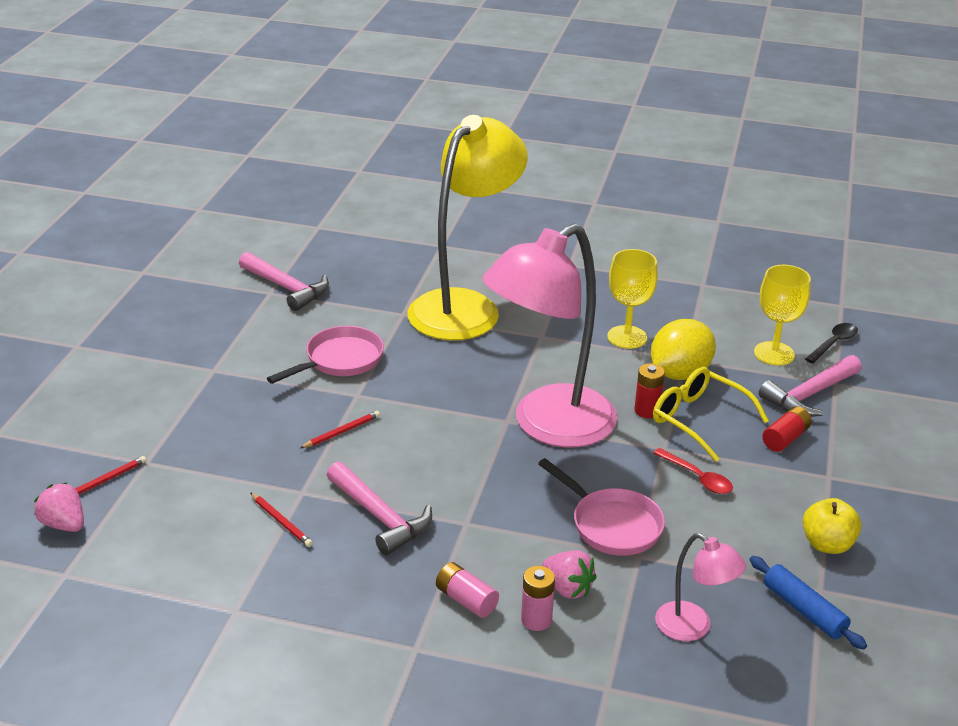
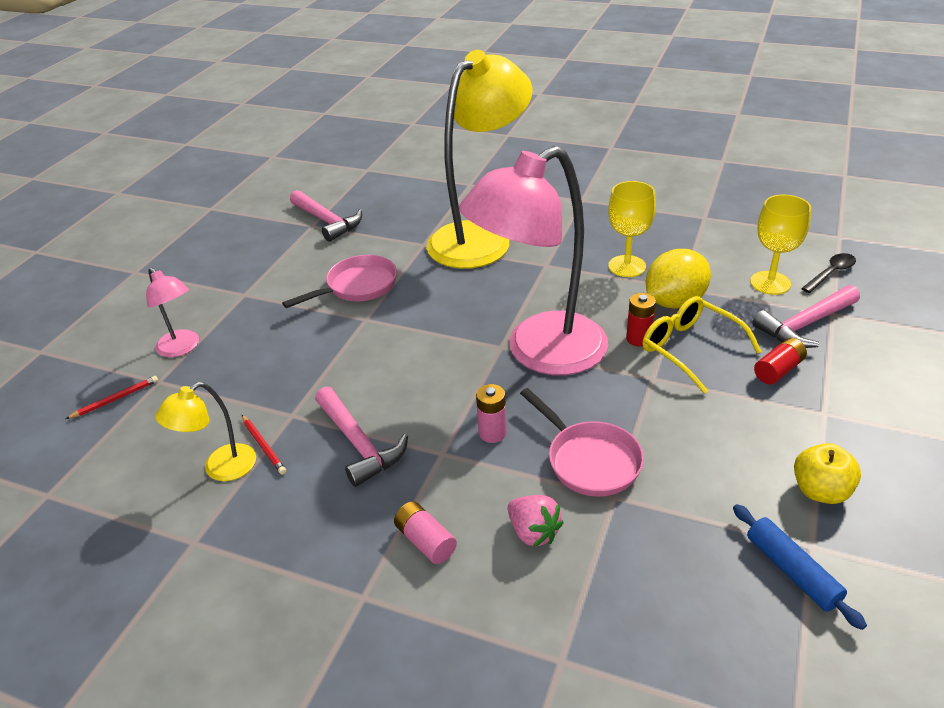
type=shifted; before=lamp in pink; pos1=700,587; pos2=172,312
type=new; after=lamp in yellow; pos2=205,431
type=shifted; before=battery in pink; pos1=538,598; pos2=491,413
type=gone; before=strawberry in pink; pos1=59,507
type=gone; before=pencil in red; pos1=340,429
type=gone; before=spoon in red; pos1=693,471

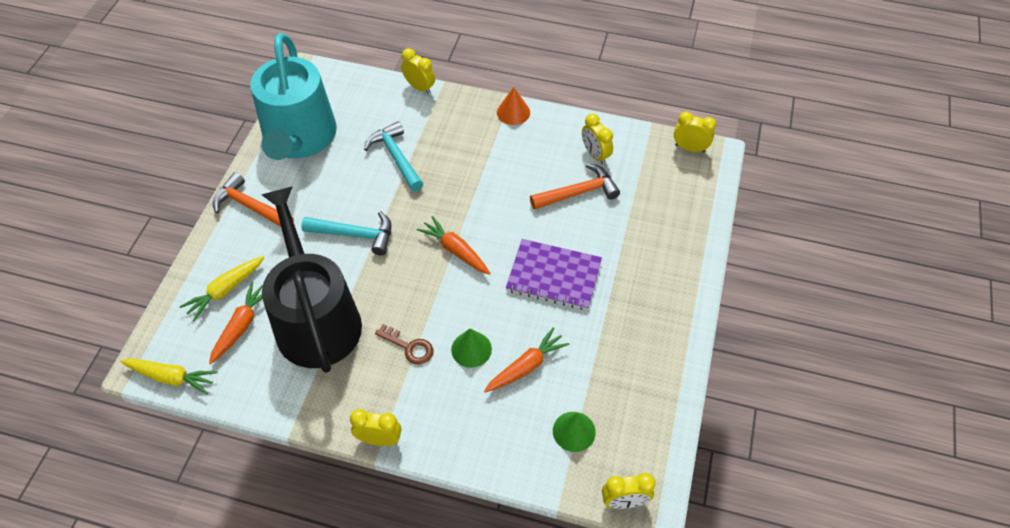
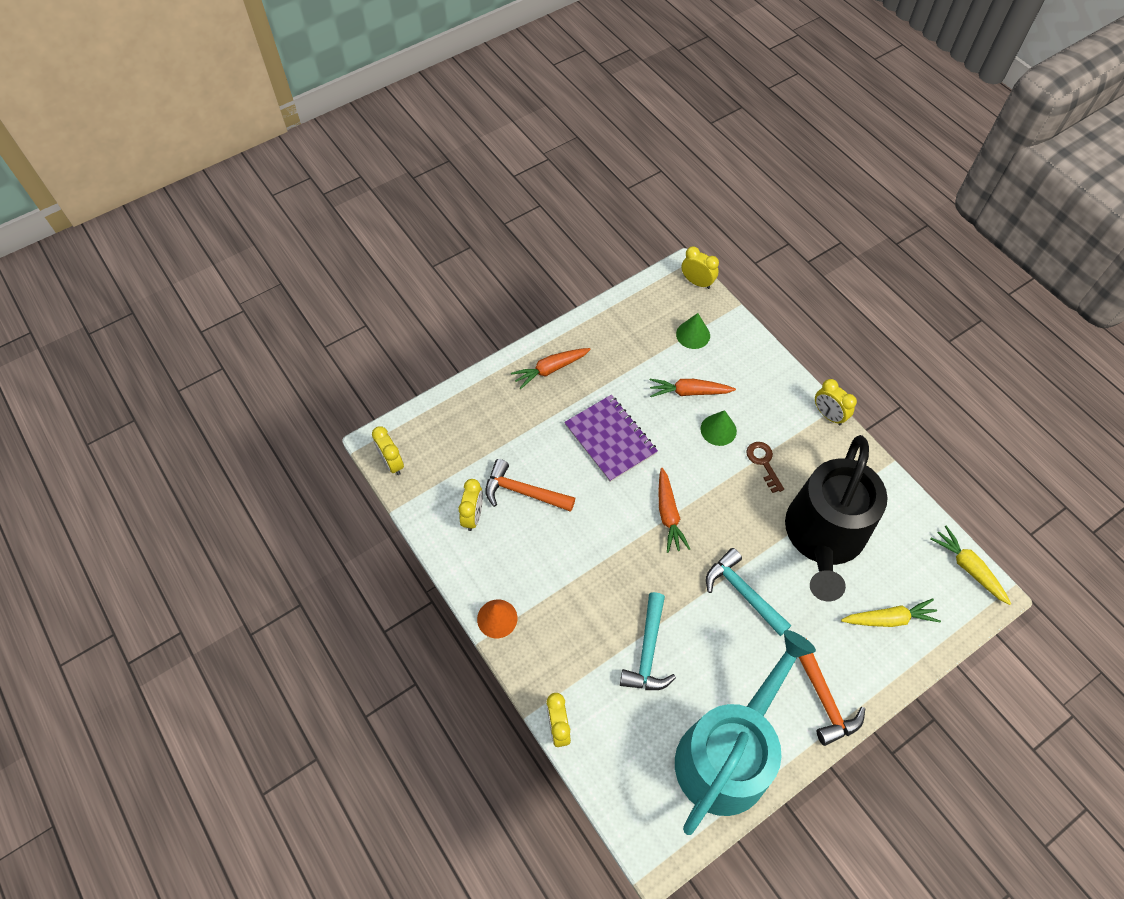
type=shifted; before=carrot in orange; pos1=236,323; pos2=551,368

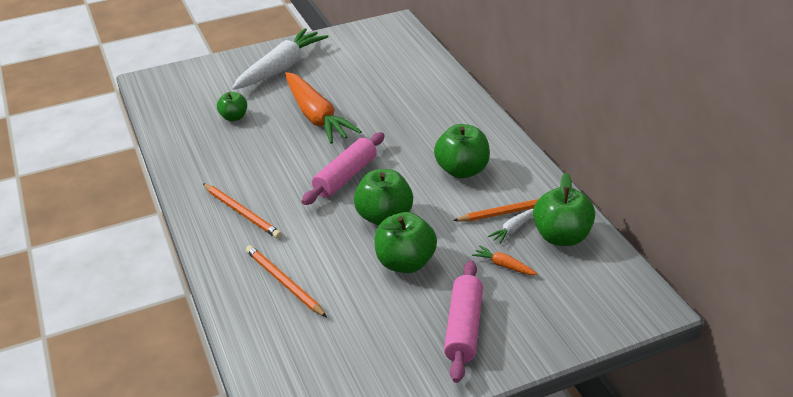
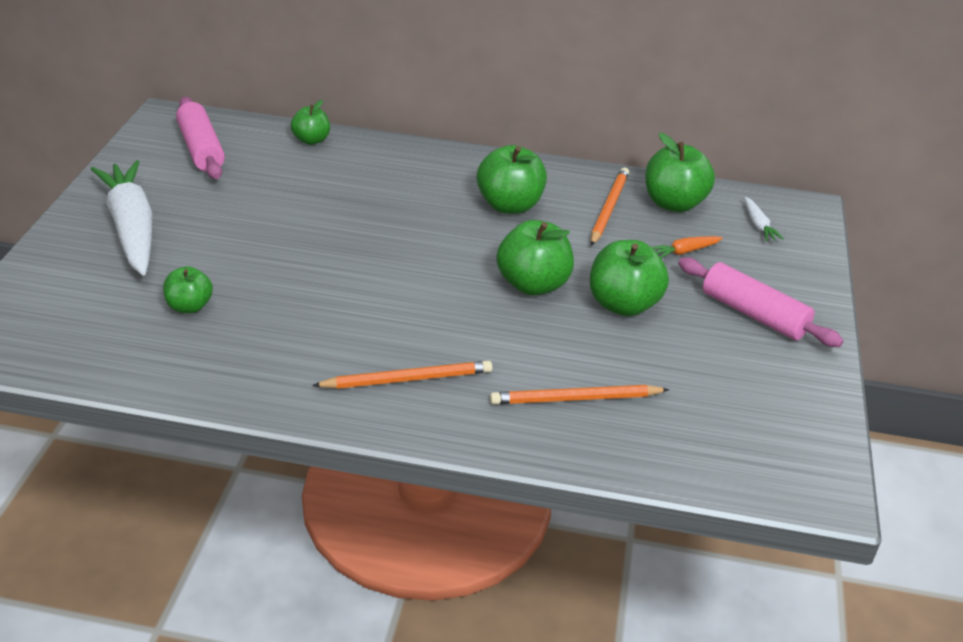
type=shifted; before=rolling pin in pink; pos1=343,168; pos2=200,138
type=new; after=apple in green; pos2=310,122
type=shifted; before=carrot in white; pos1=511,226; pos2=764,219
type=gone; before=carrot in orange; pos1=323,108

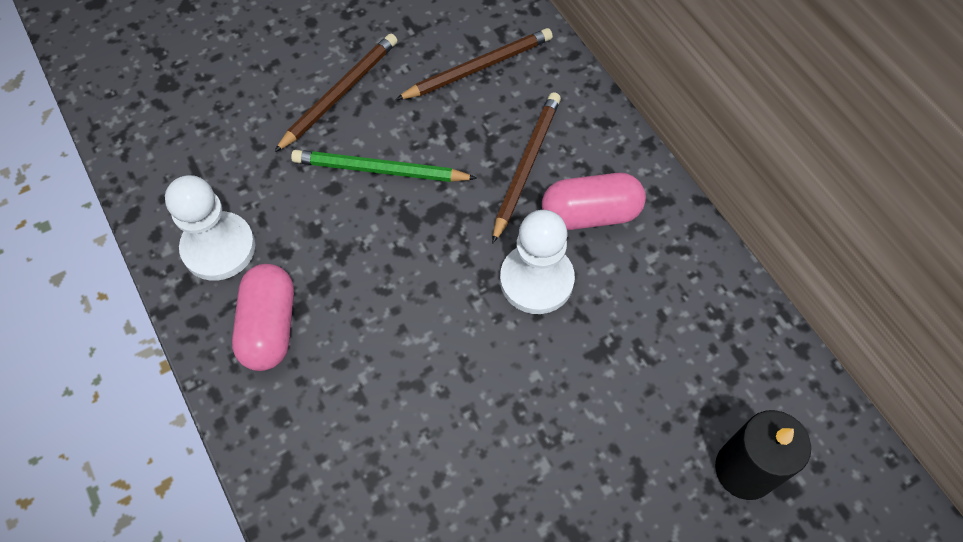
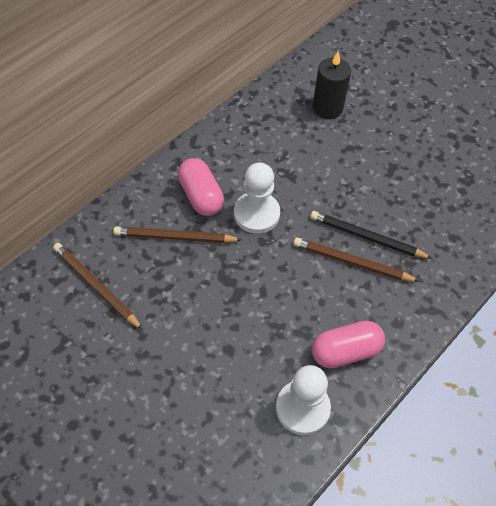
type=shifted; before=pencil in brown; pos1=335,93; pos2=356,259
type=new; after=pencil in black; pos2=371,235
type=gone; before=pencil in green; pos1=384,166

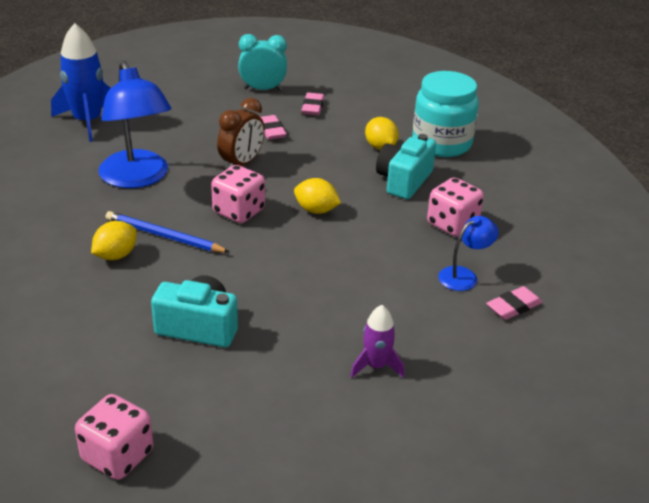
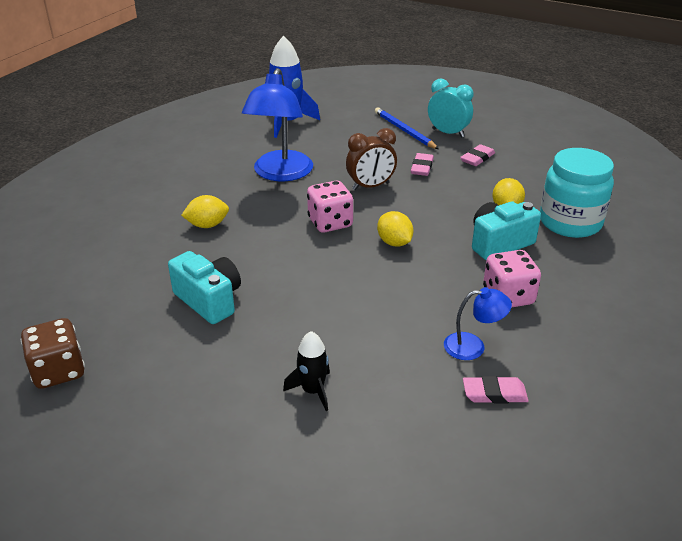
type=repainted; before=dice in pink; after=dice in brown; pos1=114,437; pos2=53,353
type=repainted; before=rocket in purple; after=rocket in black; pos1=377,341; pos2=306,371
type=shifted; before=pencil in blue; pos1=167,232; pos2=407,128

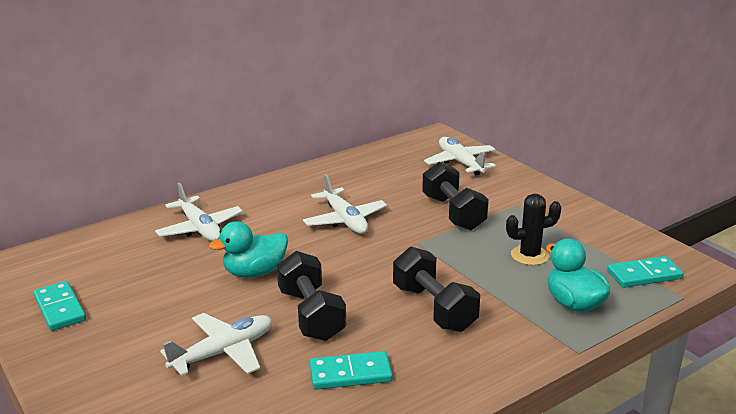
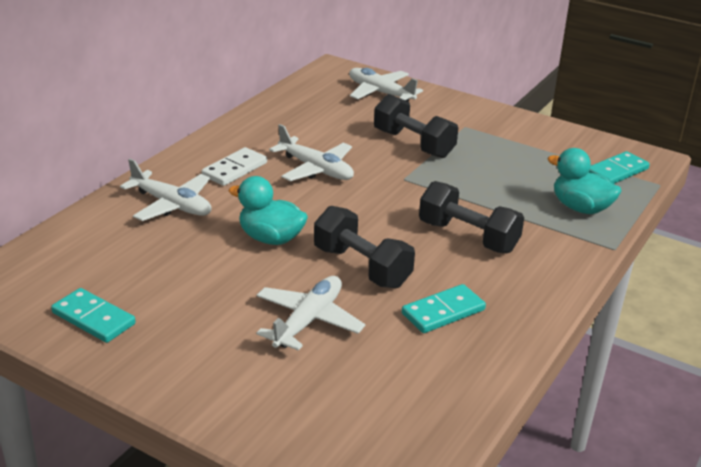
type=new; after=domino in white; pos2=234,166
type=rotated; before=duck in turquoise; pos1=248,249; pos2=268,210; turn=75
type=gone; before=cactus in black; pos1=534,229

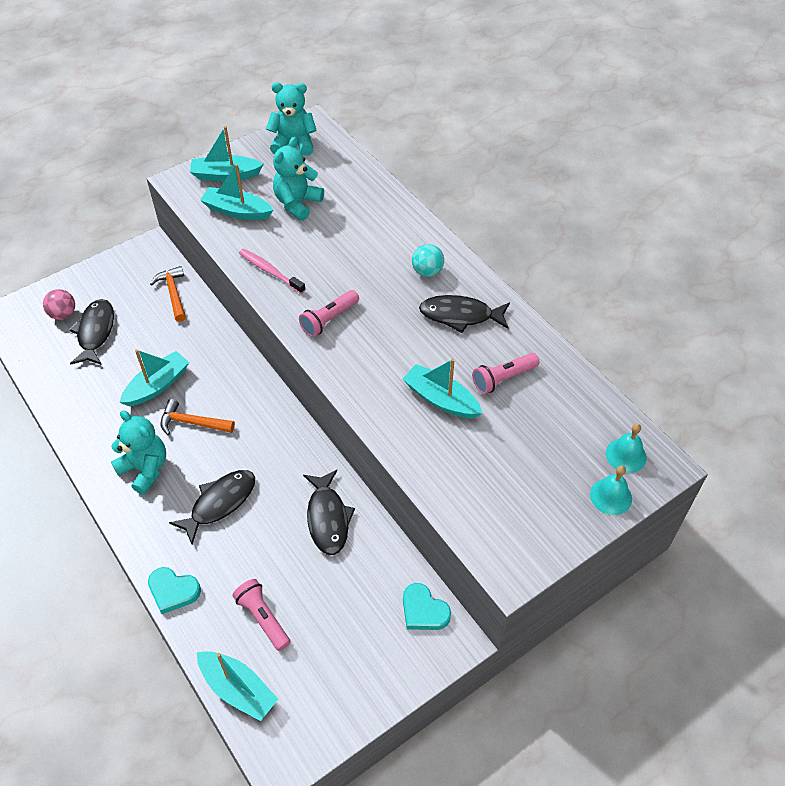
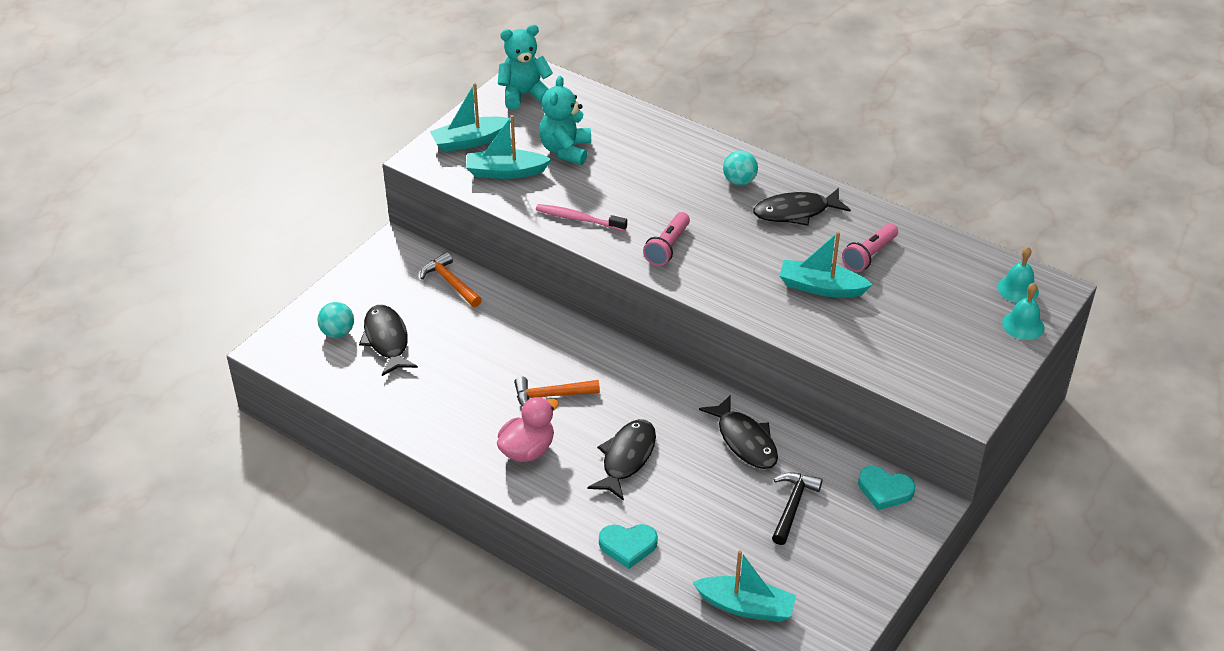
type=repainted; before=ball in pink; after=ball in turquoise; pos1=59,304; pos2=336,320
type=swapped; before=teddy bear in turquoise; after=duck in pink; pos1=138,452; pos2=528,429
type=new; after=hammer in black; pos2=797,508
type=gone; before=boat in turquoise; pos1=154,377
type=gone; before=flashlight in pink; pos1=261,615

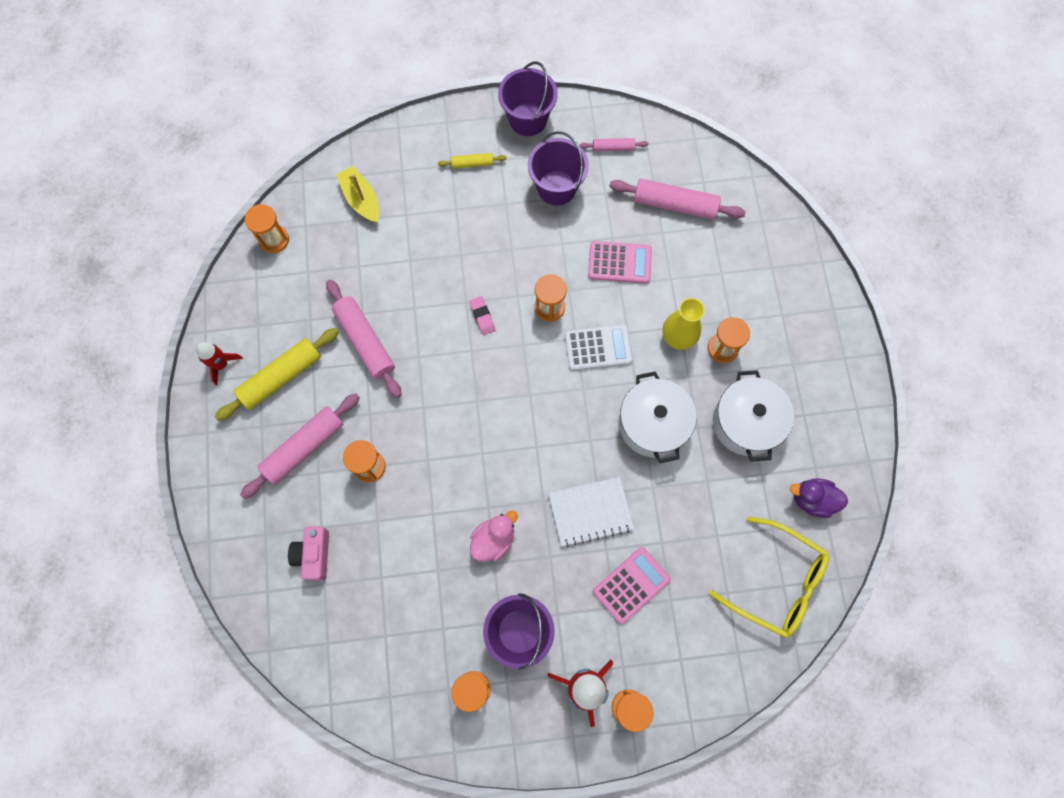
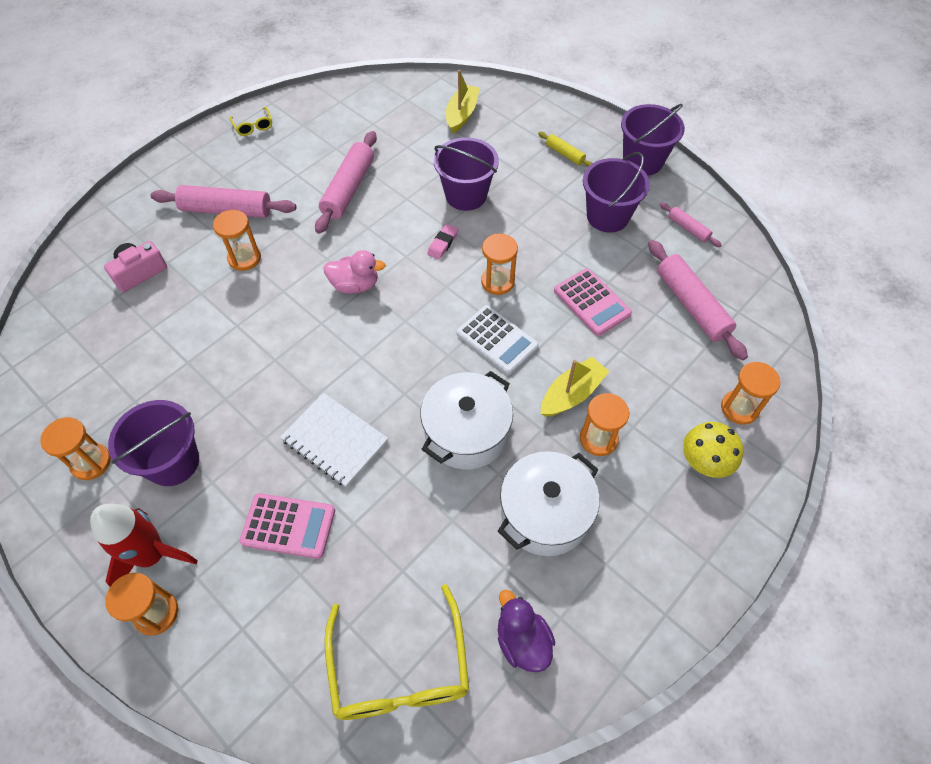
type=swapped; before=rocket in red; after=glasses in yellow; pos1=219,363; pos2=251,121
type=shifted; before=duck in pink; pos1=494,536; pos2=354,272
type=new; after=bucket in purple; pos2=466,174
type=swapped; before=vase in yellow; after=boat in yellow; pos1=683,324; pos2=575,387
type=new; after=mushroom in yellow; pos2=713,450
type=shifted; before=hourglass in orange; pos1=267,228; pos2=750,393
type=gone; before=rolling pin in yellow; pos1=277,374

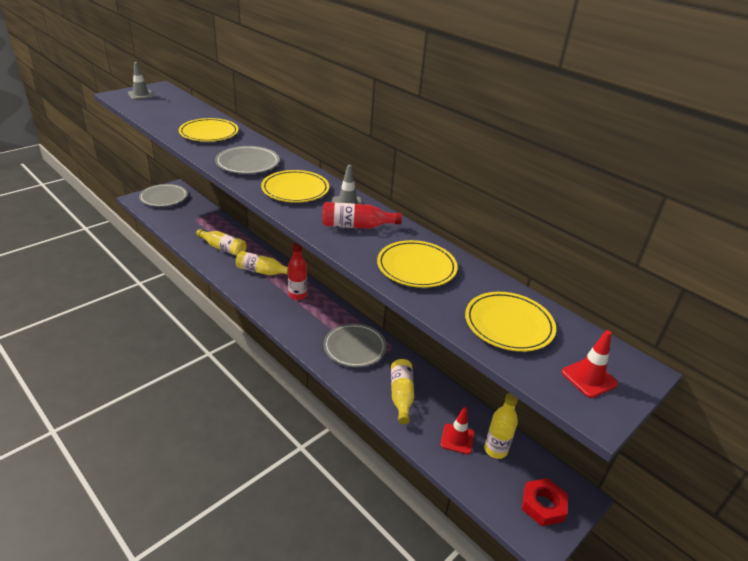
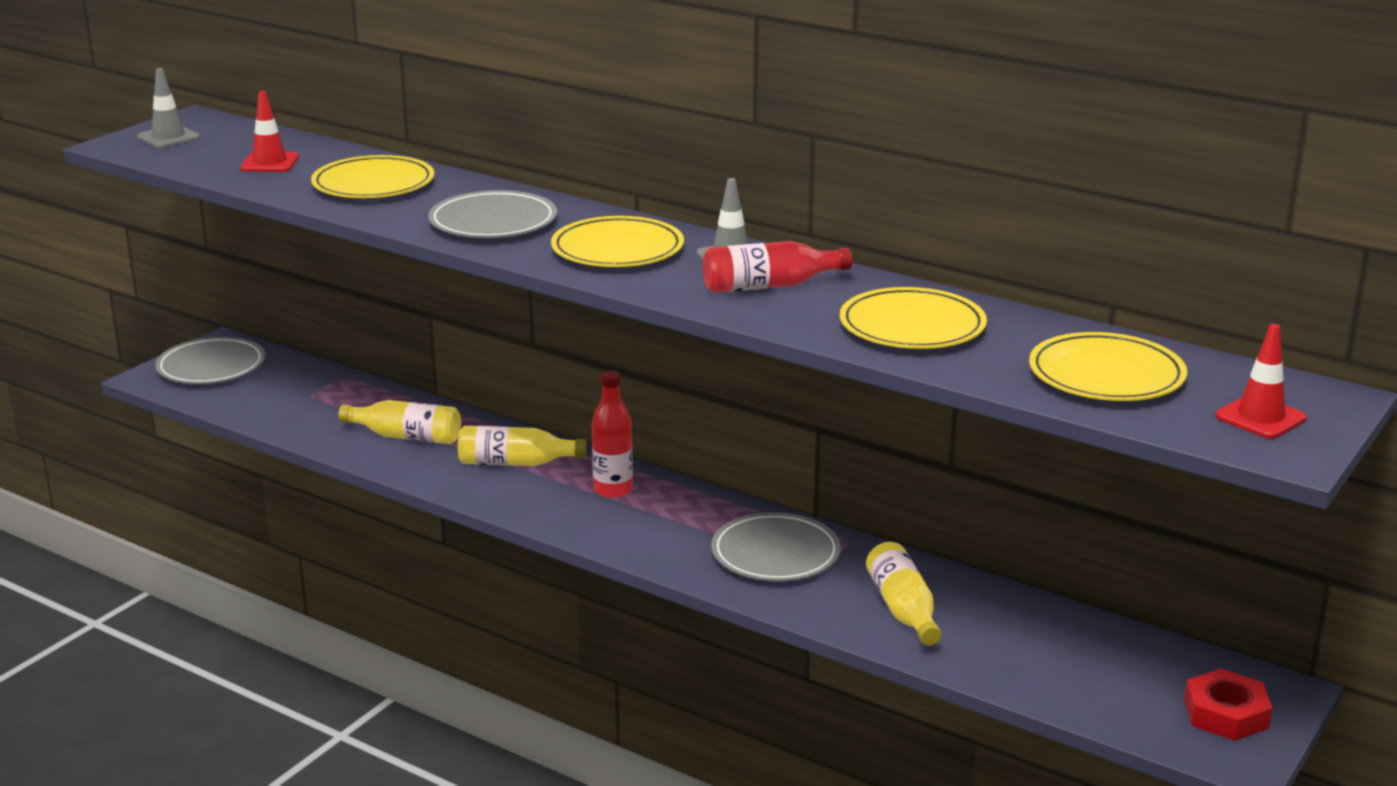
type=shifted; before=traffic cone in red; pos1=457,431; pos2=269,131
type=gone; before=bottle in yellow; pos1=501,426

